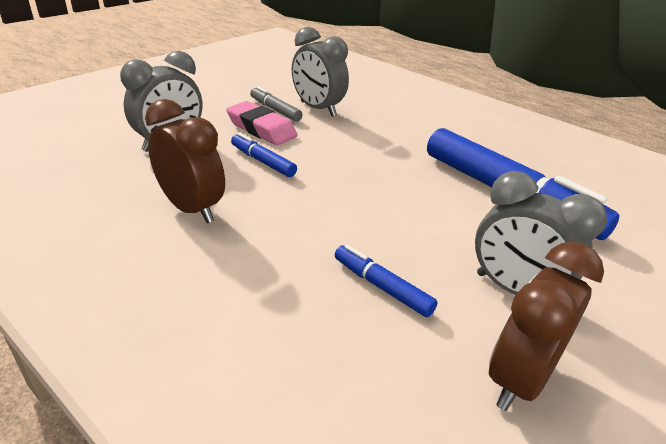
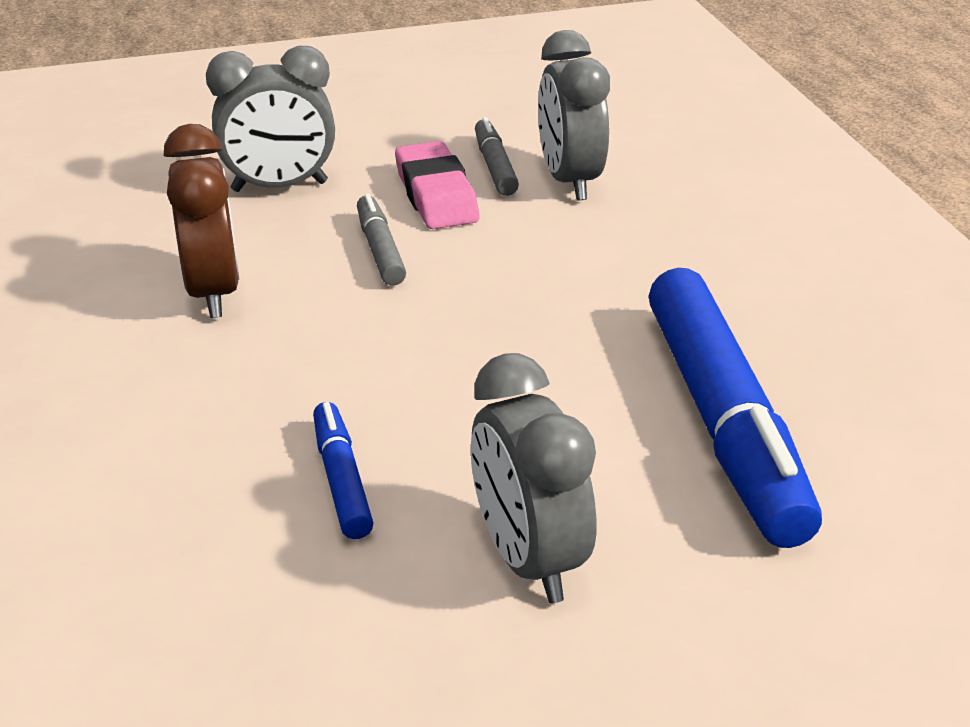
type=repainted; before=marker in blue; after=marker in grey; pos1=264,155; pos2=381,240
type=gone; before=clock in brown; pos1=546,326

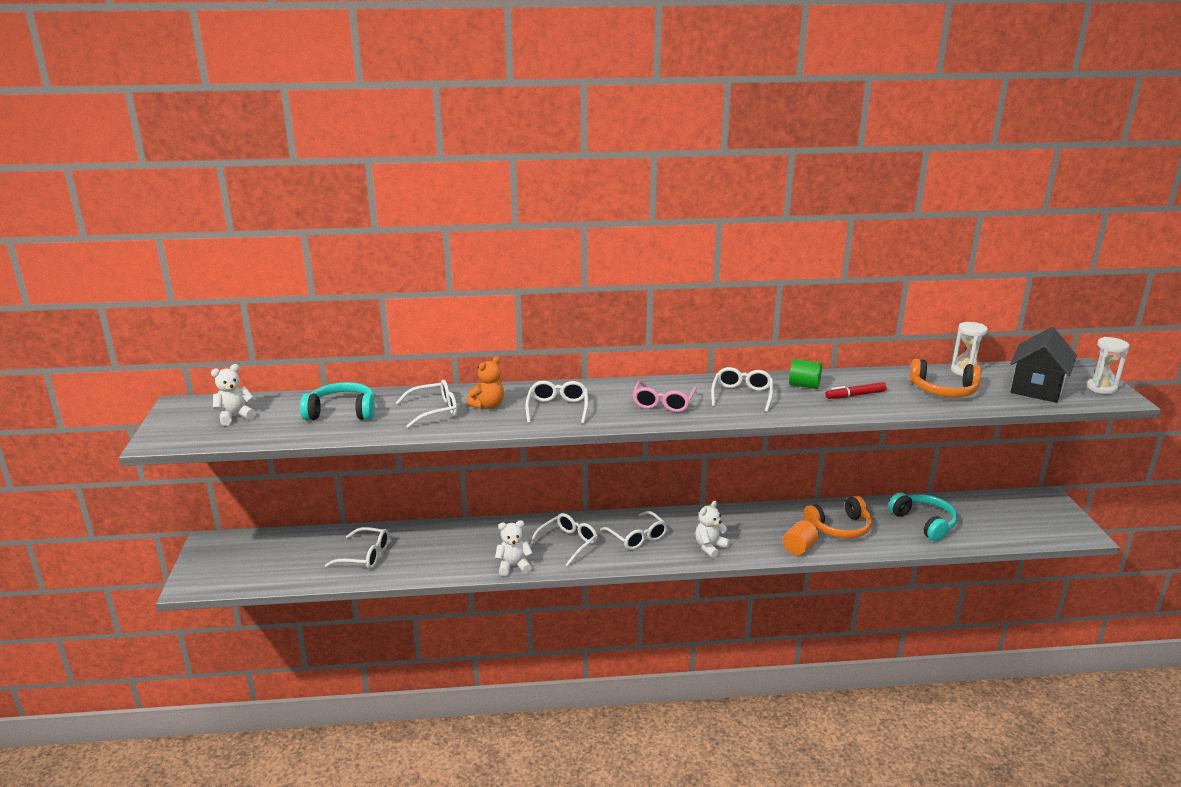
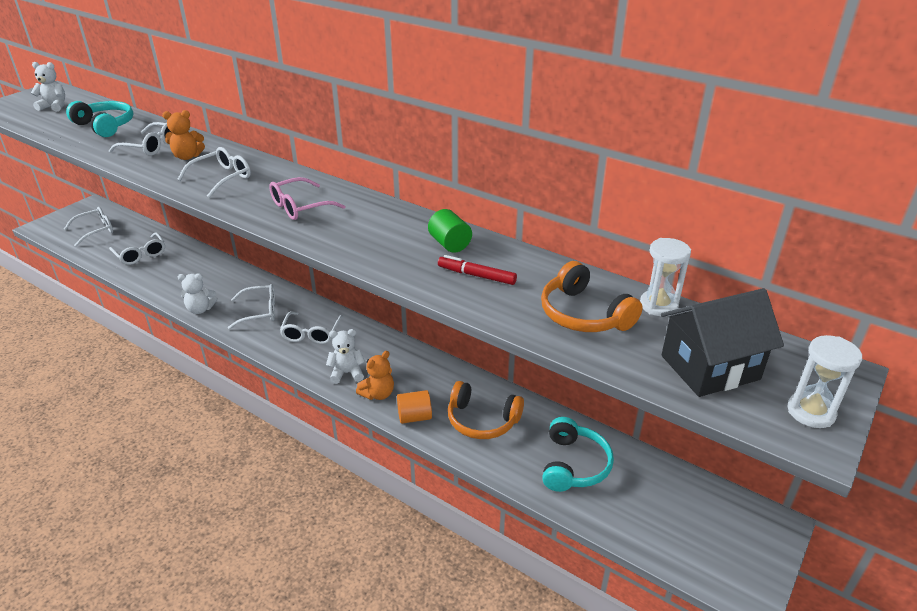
type=shifted; before=glasses in white; pos1=742,389; pos2=88,227
type=rotated; before=teddy bear in white; pos1=514,548; pos2=197,294; turn=150
type=new; after=teddy bear in orange; pos2=375,375

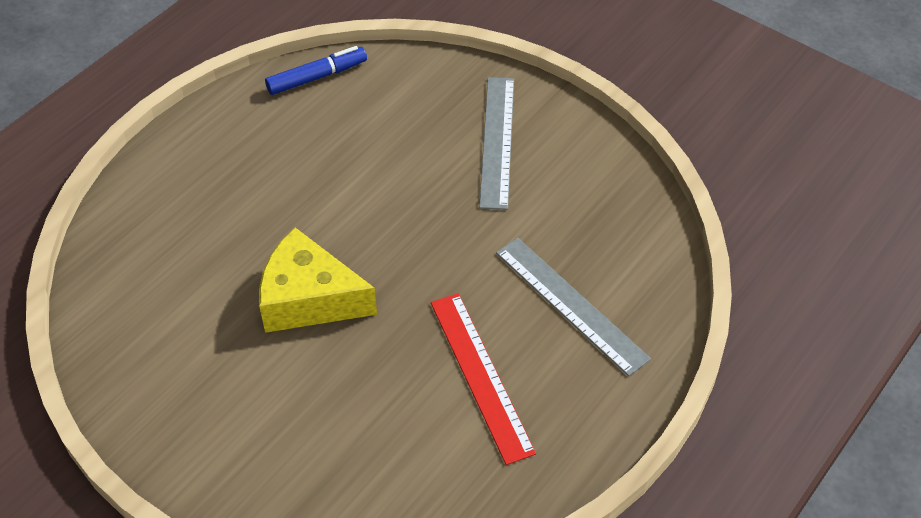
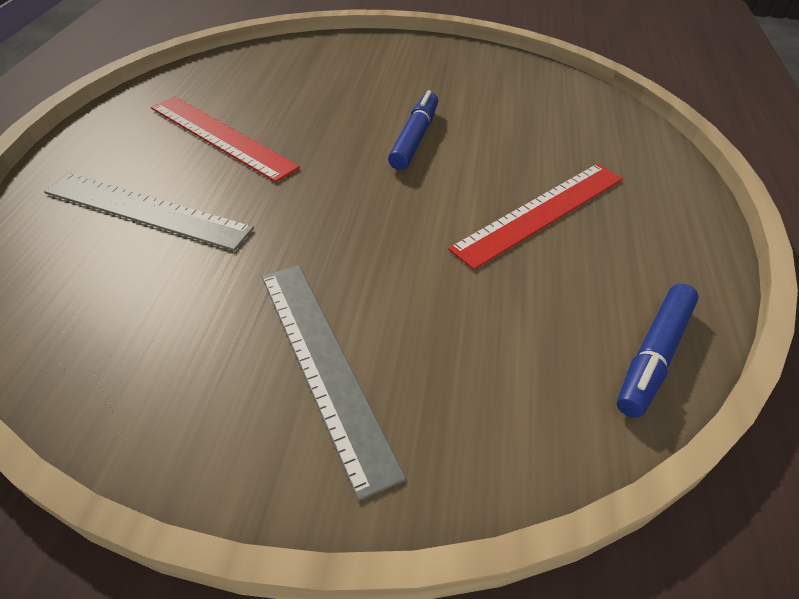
type=swapped; before=cheese in yellow; after=marker in blue; pos1=318,280; pos2=413,130
type=new; after=ruler in red; pos2=535,217

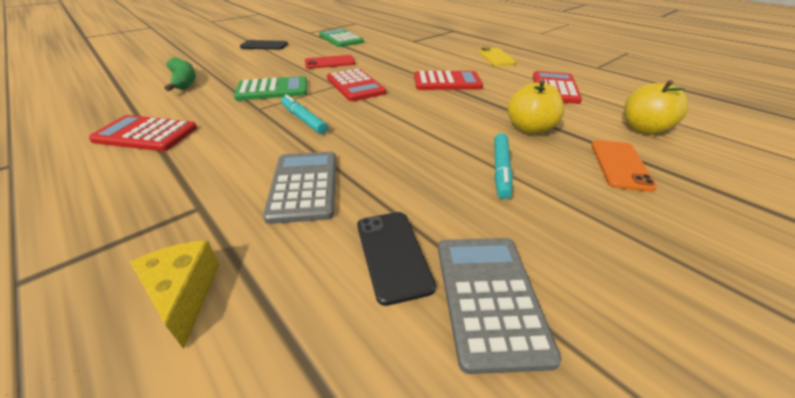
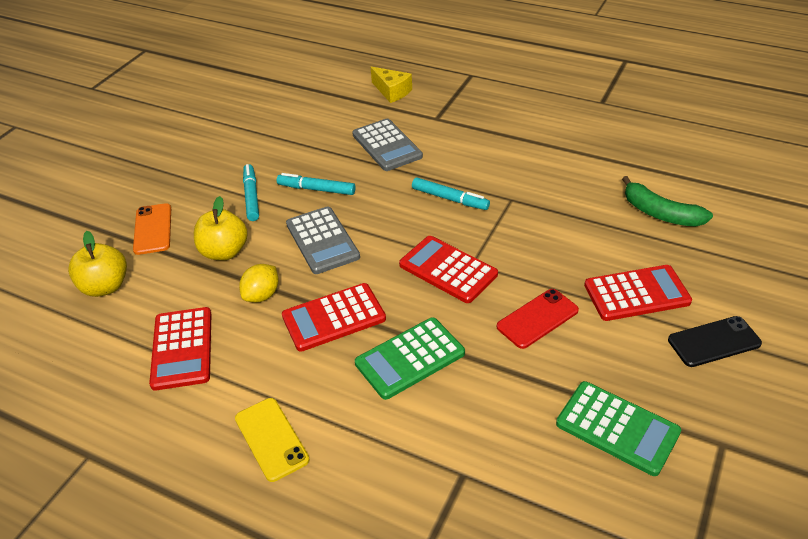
type=new; after=lemon in yellow; pos2=258,283
type=new; after=marker in turquoise; pos2=316,184
type=shifted; before=calculator in grey; pos1=500,306; pos2=323,240
type=shifted; before=calculator in green; pos1=270,88; pos2=410,358
type=shifted; before=calculator in red; pos1=142,133; pos2=638,293
type=gone; before=phone in black; pos1=396,259

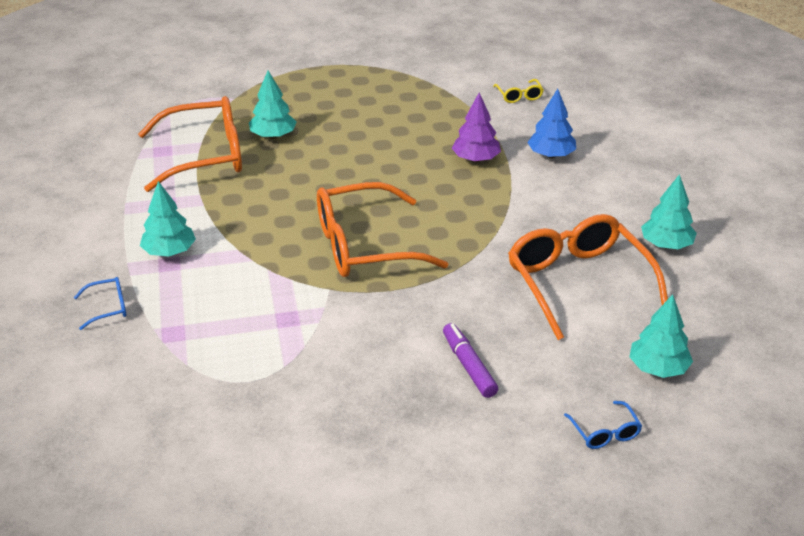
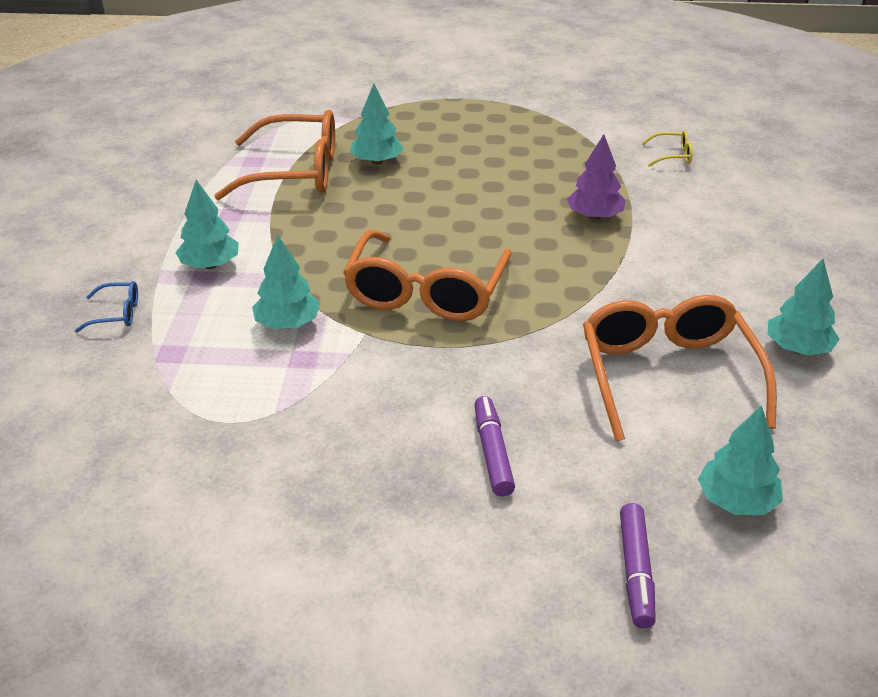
type=new; after=tree in turquoise; pos2=286,282
type=rotated; before=glasses in orange; pos1=382,229; pos2=427,275; turn=-75
type=swapped; before=glasses in blue; after=marker in purple; pos1=603,425; pos2=638,566
type=rotated; before=glasses in yellow; pos1=518,91; pos2=667,148; turn=-90
type=gone; before=tree in blue; pos1=551,123

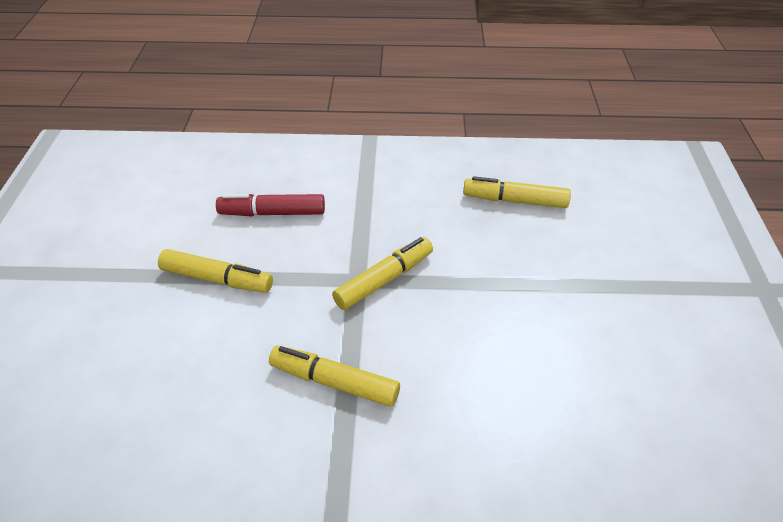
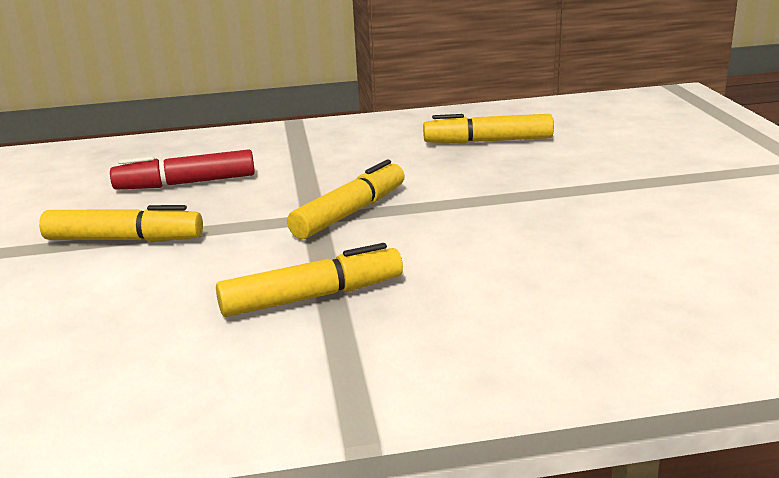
type=rotated; before=marker in yellow; pos1=334,376; pos2=309,280; turn=150

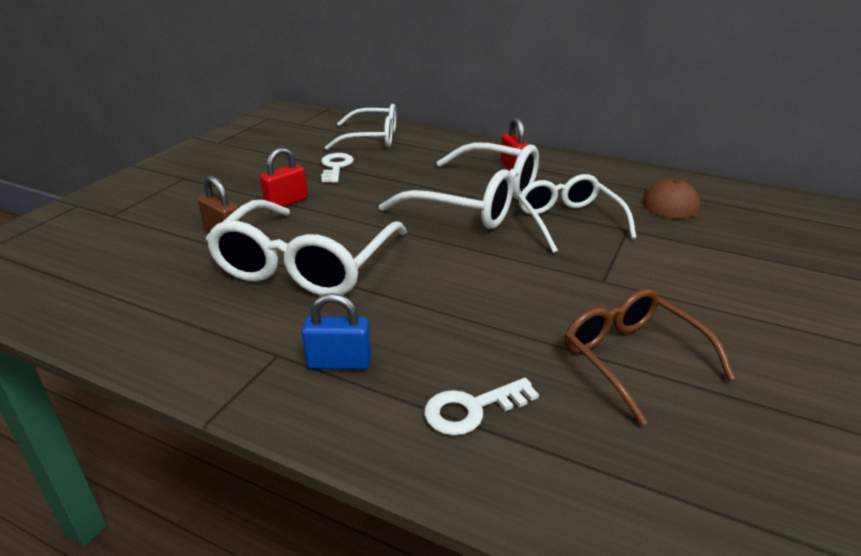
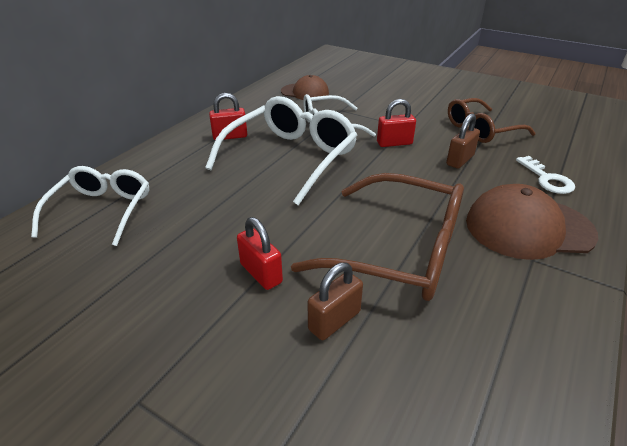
type=repainted; before=glasses in white; after=glasses in brown; pos1=306,248; pos2=377,237
type=new; after=padlock in red; pos2=396,123
type=new; after=padlock in brown; pos2=463,141
type=swapped; before=padlock in blue; after=cap in brown; pos1=336,331; pos2=532,222
type=gone; before=key in white; pos1=337,168

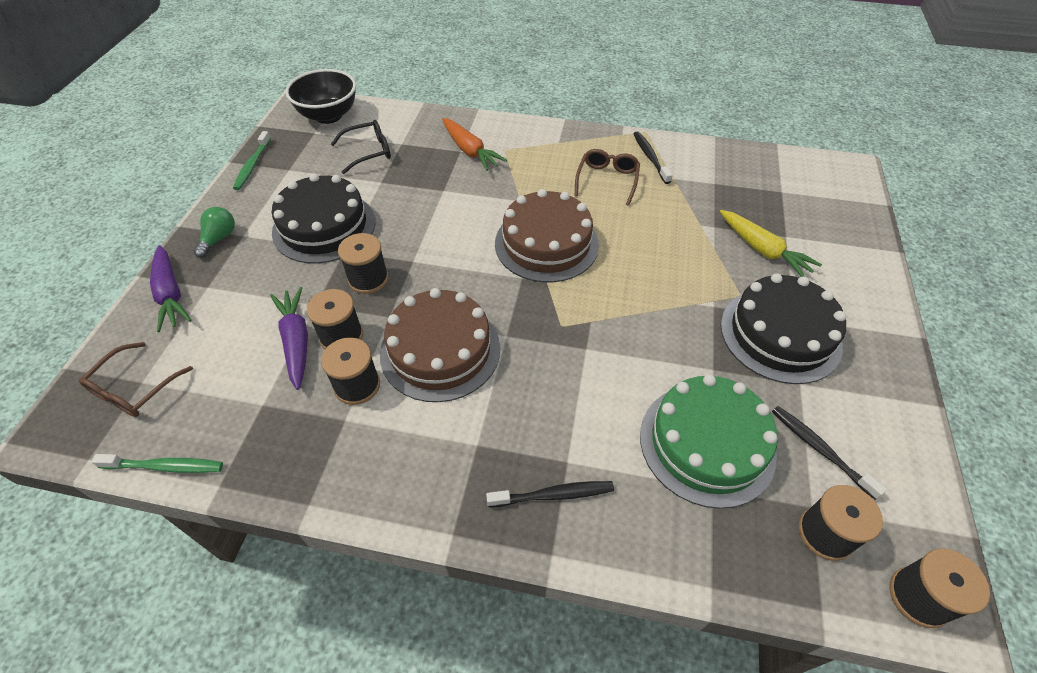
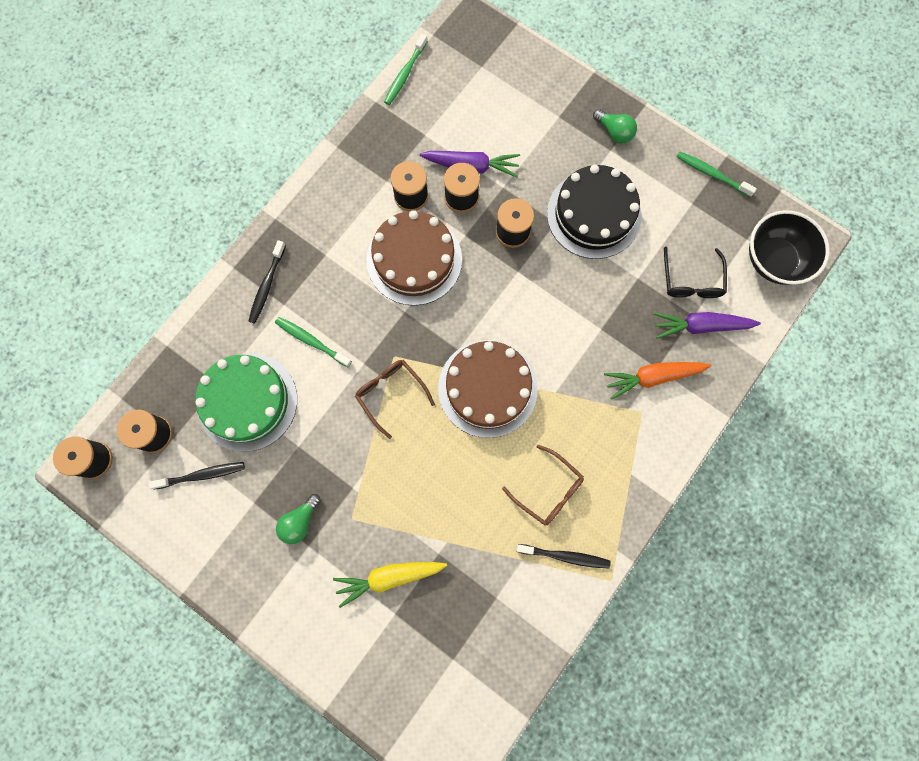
type=new; after=toothbrush in green; pos2=313,342
type=swapped; before=cake in black; after=light bulb in green; pos1=783,328; pos2=298,519
type=shifted; before=glasses in brown; pos1=136,379; pos2=395,399
type=shifted; before=carrot in purple; pos1=171,288; pos2=707,325

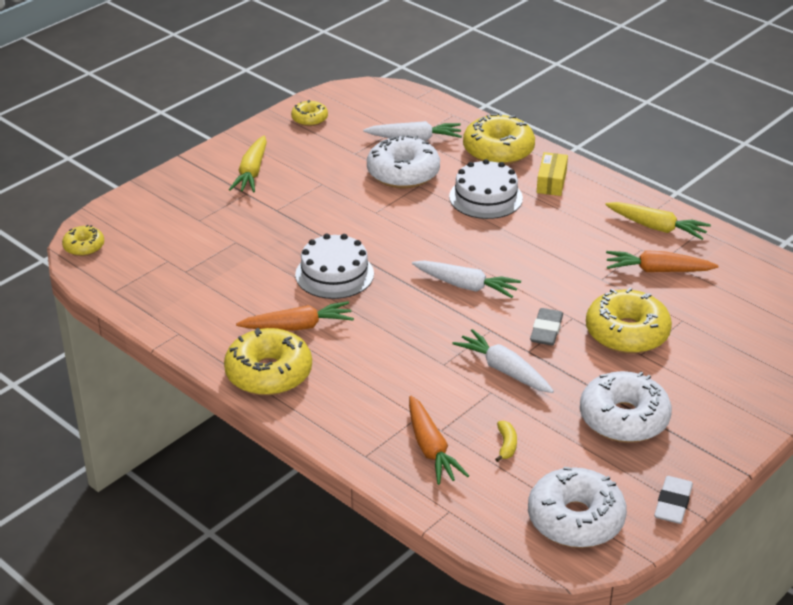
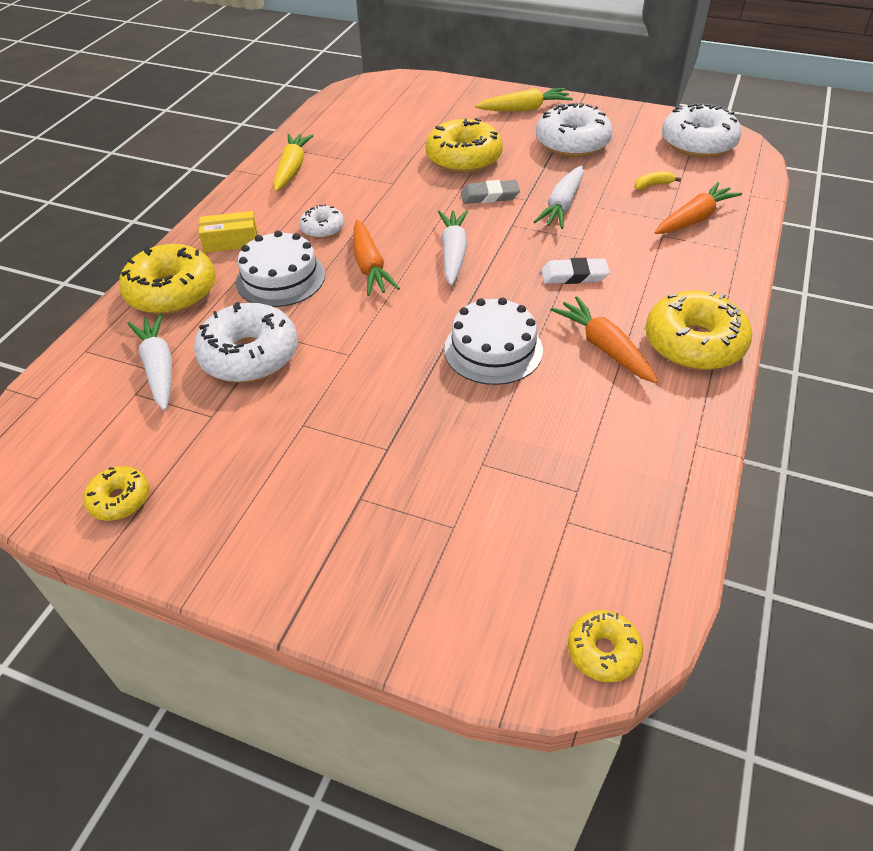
type=new; after=donut in white; pos2=321,221
type=shifted; before=carrot in orange; pos1=662,261; pos2=376,258
type=shifted; before=carrot in yellow; pos1=248,164; pos2=524,100
type=shifted; before=eraser in white; pos1=673,500; pos2=575,271

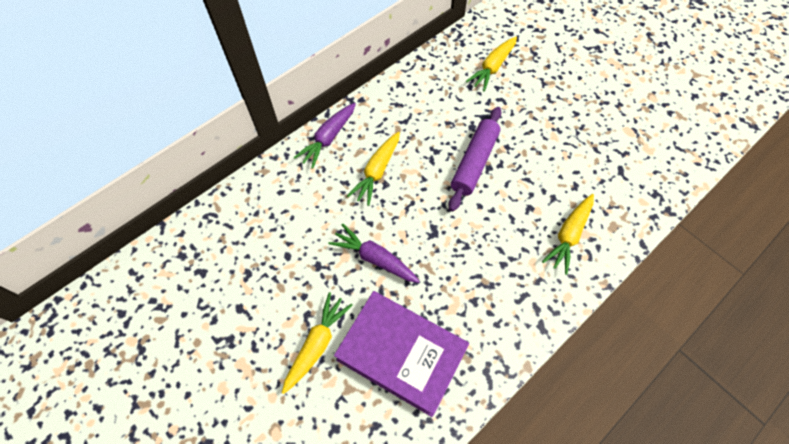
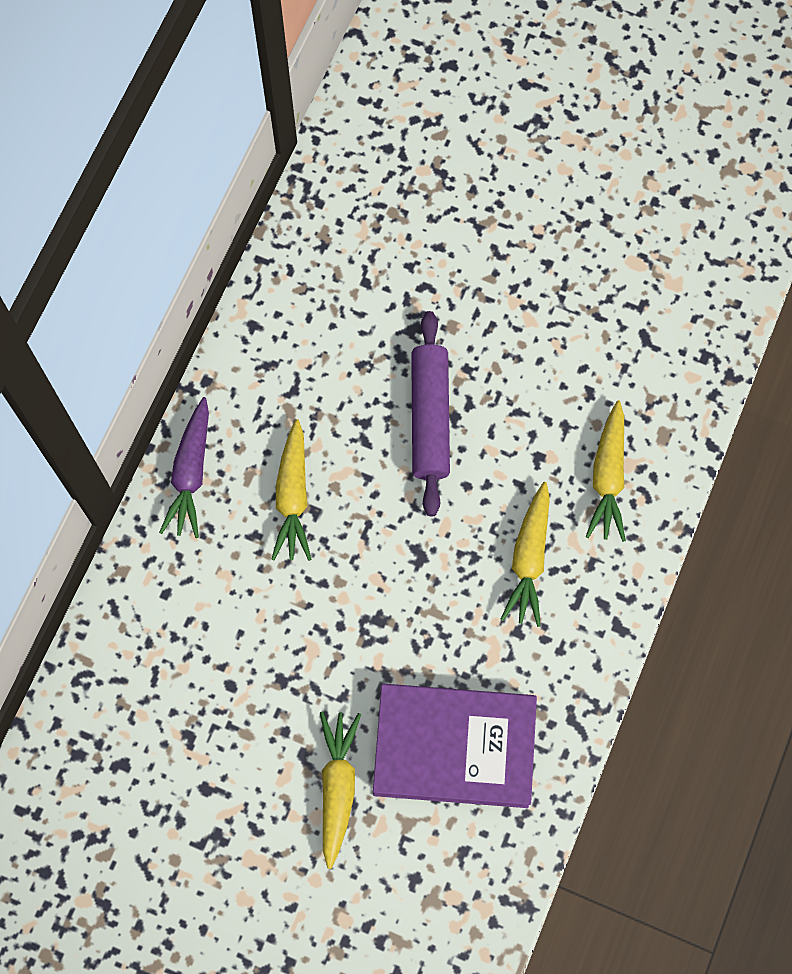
type=shifted; before=carrot in yellow; pos1=491,64; pos2=525,554
type=gone; before=carrot in purple; pos1=374,253

